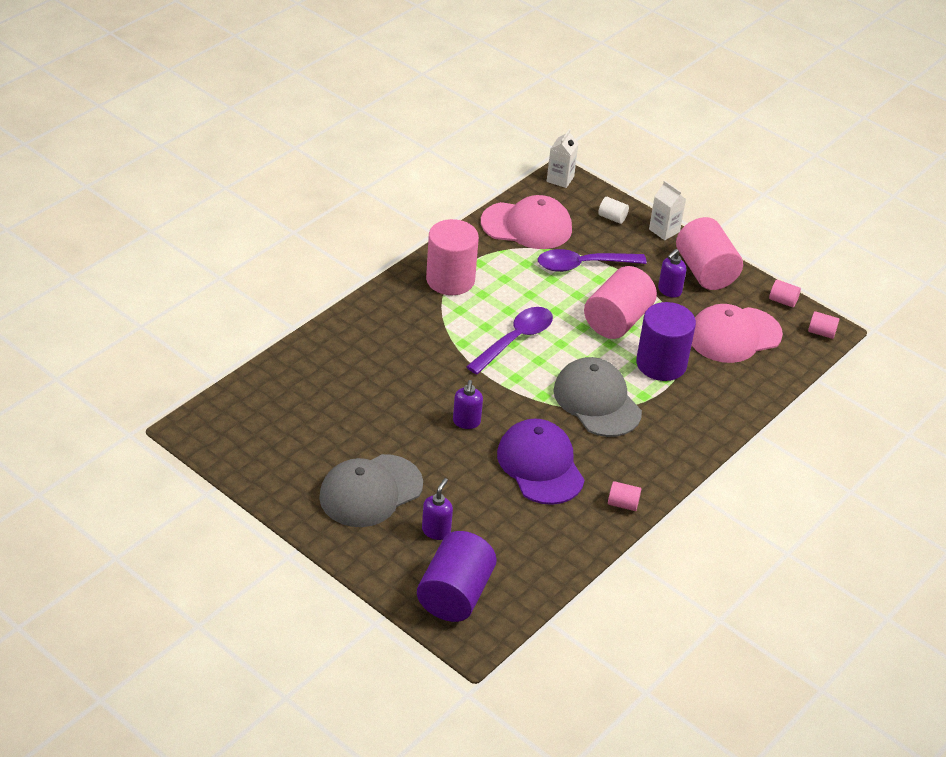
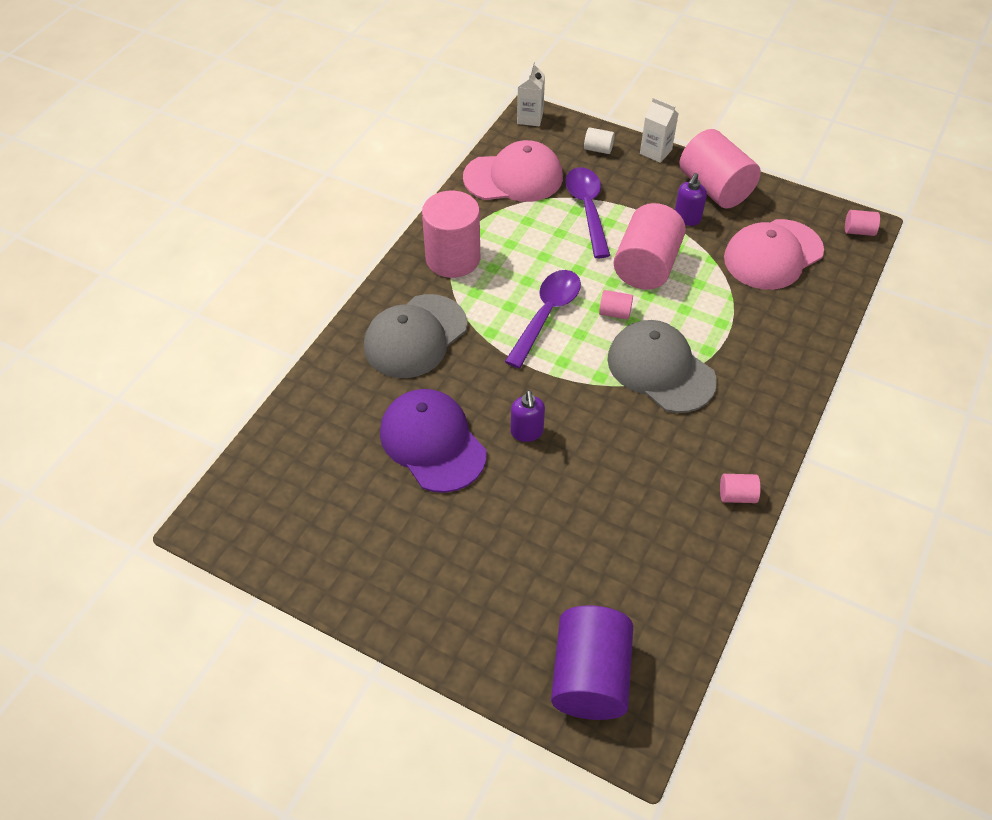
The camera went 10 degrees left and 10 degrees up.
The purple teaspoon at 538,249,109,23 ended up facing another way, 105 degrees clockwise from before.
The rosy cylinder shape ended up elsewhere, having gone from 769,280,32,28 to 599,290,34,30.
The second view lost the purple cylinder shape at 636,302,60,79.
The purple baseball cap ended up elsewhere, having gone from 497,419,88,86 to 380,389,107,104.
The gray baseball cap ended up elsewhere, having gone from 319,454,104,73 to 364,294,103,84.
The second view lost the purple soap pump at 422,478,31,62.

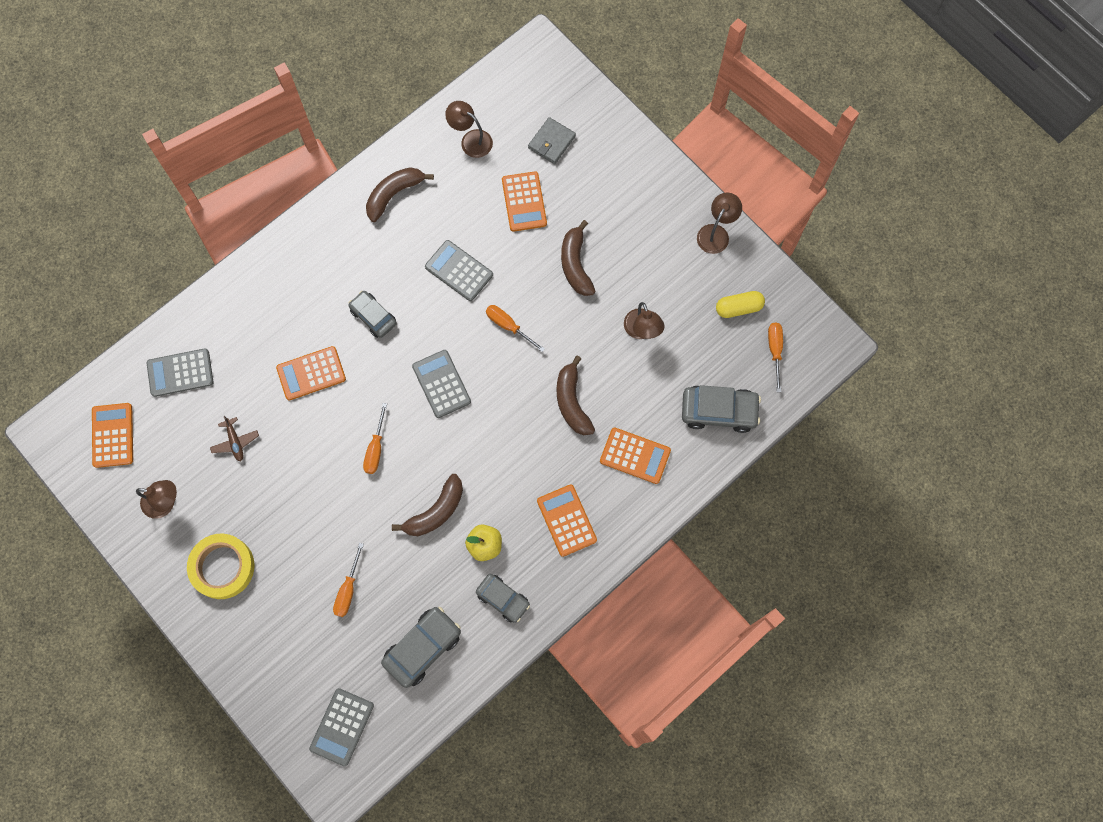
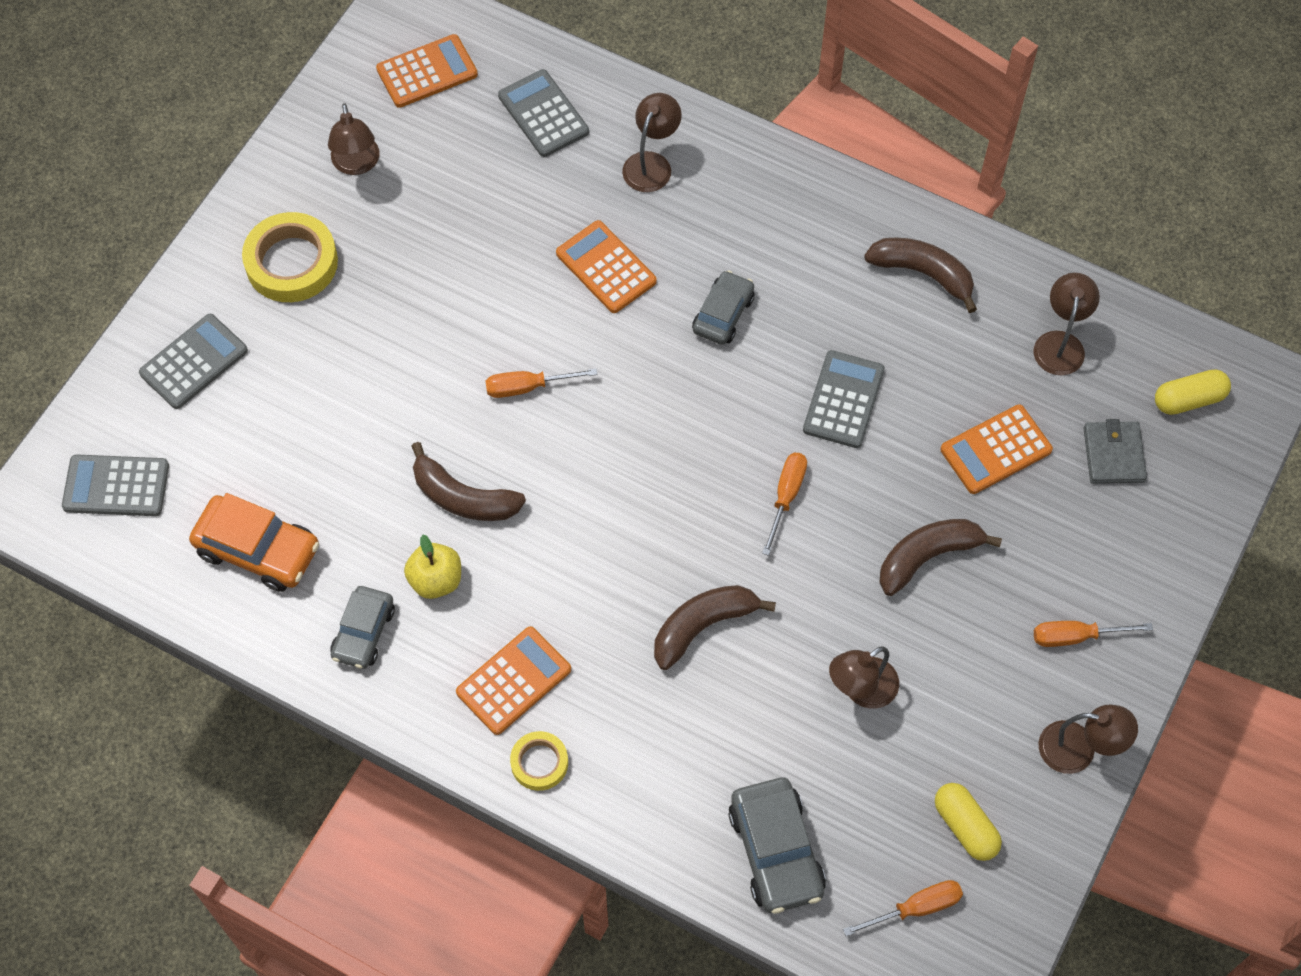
The camera went 70 degrees right and 10 degrees down.
The gray card wallet at 528,117,48,47 ended up facing another way, 75 degrees clockwise from before.
The gray adding machine ended up elsewhere, having gone from 412,350,59,68 to 139,314,109,95.
The second view lost the dark brown aeroplane at 210,416,49,45.
The second view lost the orange-coloured adding machine at 600,427,71,57.
The orange-coloured hand screwdriver ended up elsewhere, having gone from 333,543,31,74 to 1034,621,119,26.
What was the gray car at 381,607,80,81 turned into the orange-coloured car at 189,493,130,99.
The second view gained the dark brown lamp at 622,93,60,99.
The second view gained the bright yellow capsule at 1155,369,76,46.
The second view gained the bright yellow tape at 510,731,58,60.

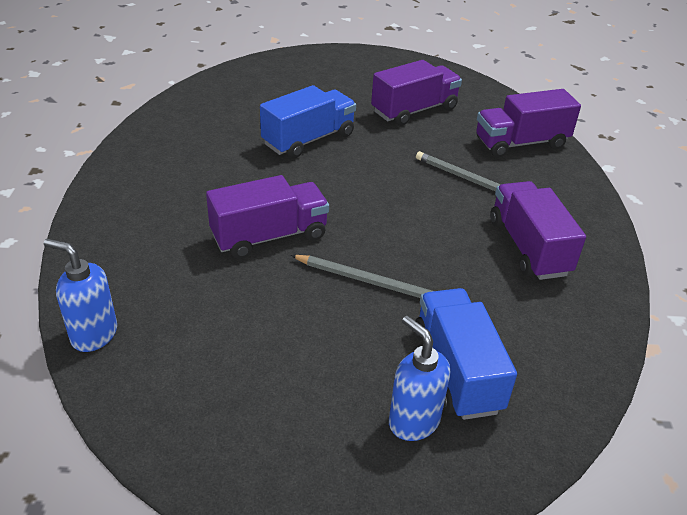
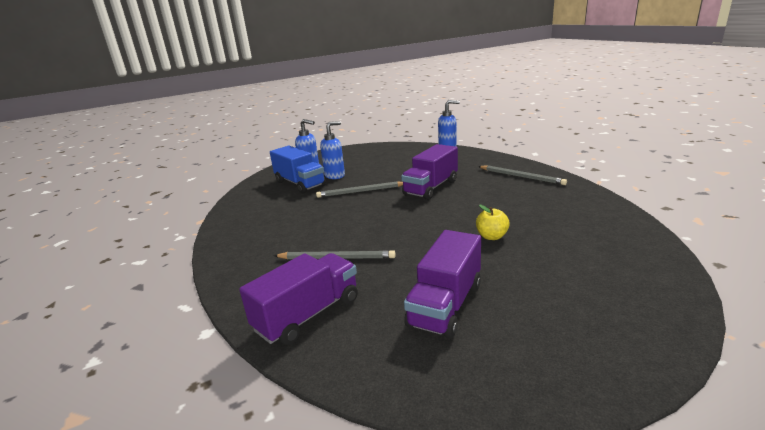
The camera went 155 degrees right and 15 degrees down.
Where the cobalt truck stood at 260,85,96,73, the bright yellow apple came to stand at 476,205,34,35.
The second view lost the purple truck at 490,181,96,99.
The second view gained the cobalt soap pump at 320,121,25,58.
The second view gained the gray wooden pencil at 478,165,89,20.

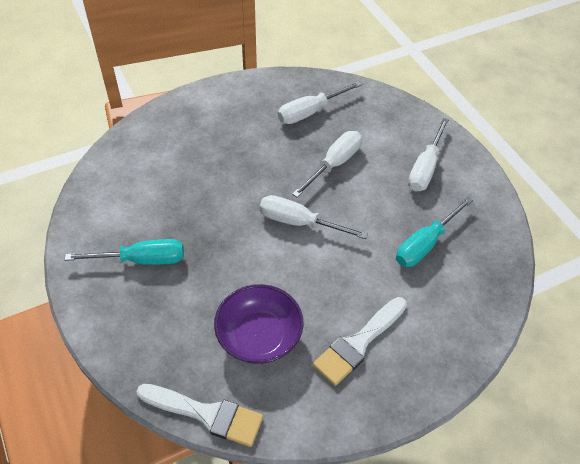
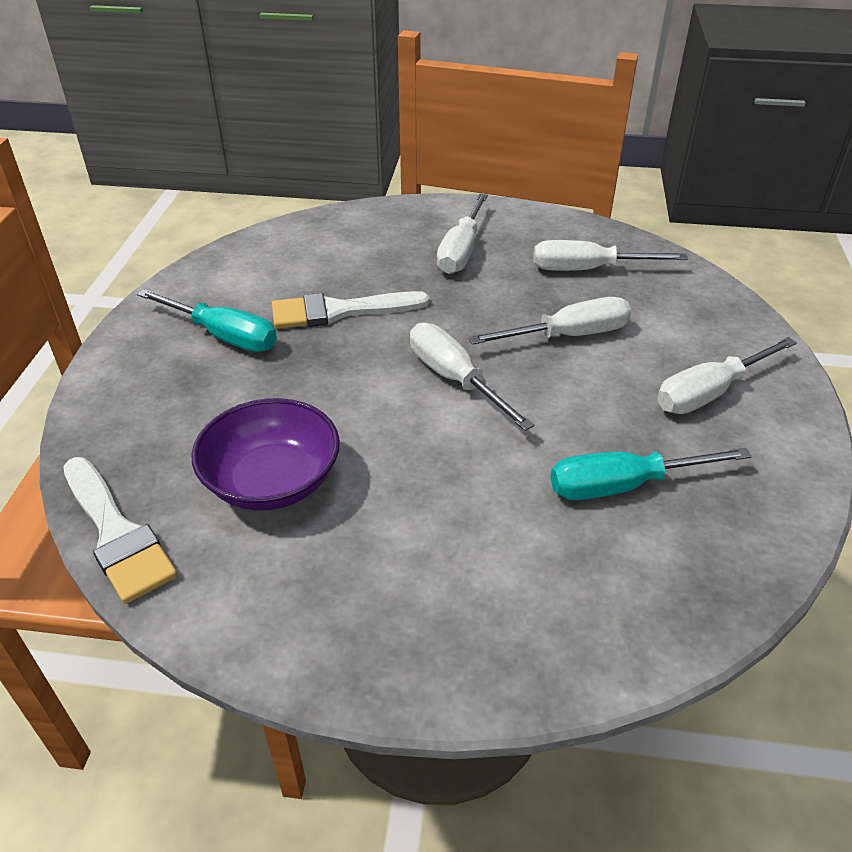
The camera went 35 degrees right and 10 degrees down.
The white paintbrush ended up elsewhere, having gone from 313,297,94,89 to 272,291,157,38.
The second view gained the white hand screwdriver at 437,194,51,80.

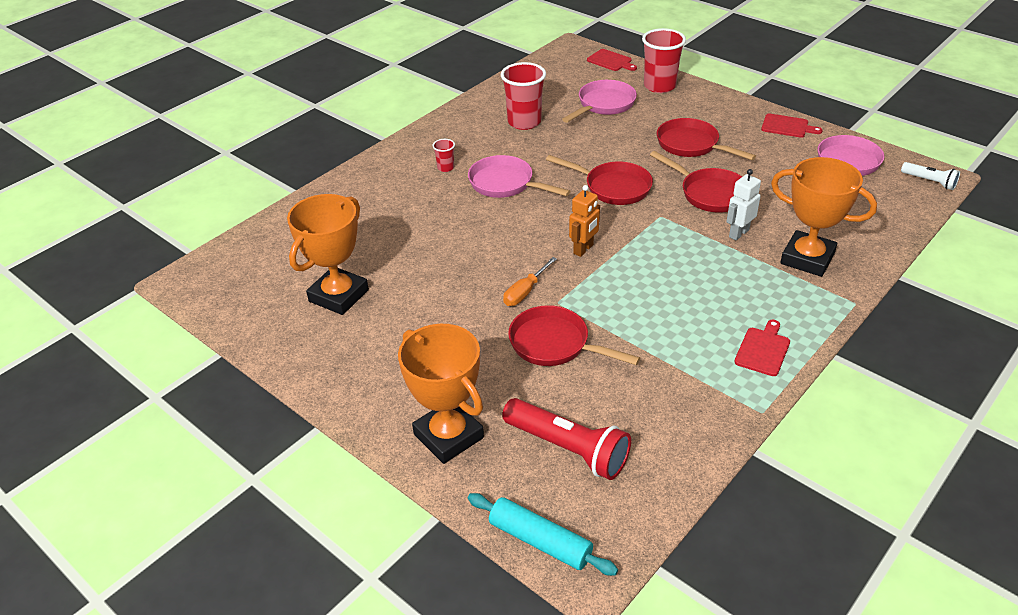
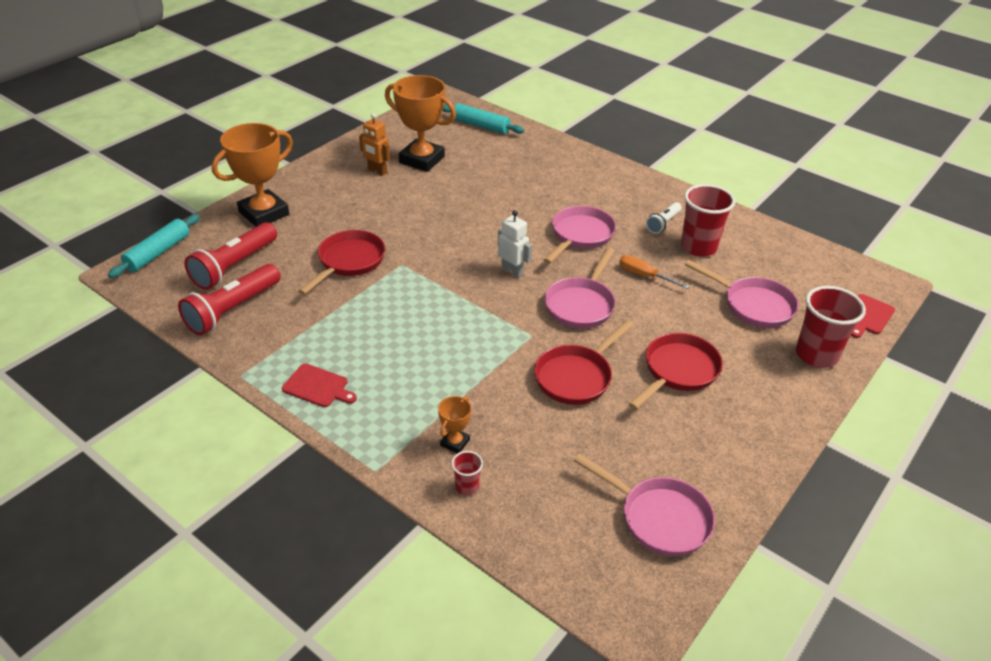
The camera went 85 degrees right and 0 degrees up.
The second view lost the crimson chopping board at 761,114,62,24.
The crimson beaker ended up elsewhere, having gone from 432,139,23,33 to 451,451,32,44.
What was the crimson pan at 546,155,107,50 turned into the rosy pan at 545,247,71,82.
The size of the orange-coloured trophy at 771,157,106,120 changed by a factor of 0.45.
The white flashlight ended up elsewhere, having gone from 901,162,59,28 to 646,202,36,32.
The white robot ended up elsewhere, having gone from 726,169,35,71 to 498,210,34,68.
The orange-coloured robot ended up elsewhere, having gone from 569,185,31,72 to 359,113,31,63.
The orange-coloured hand screwdriver ended up elsewhere, having gone from 503,257,54,49 to 619,255,71,34.
The second view gained the turquoise rolling pin at 443,103,81,31.
The second view gained the crimson flashlight at 178,264,103,71.

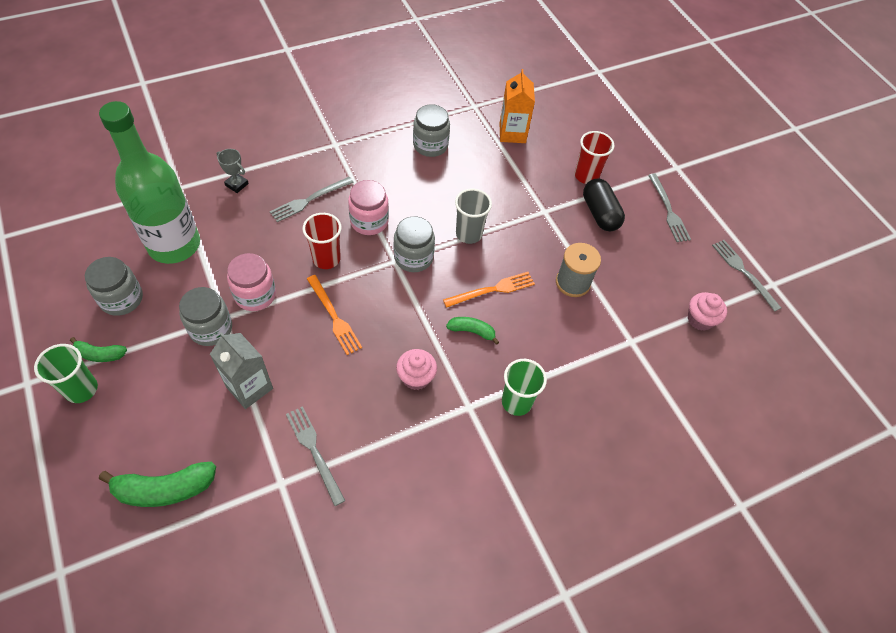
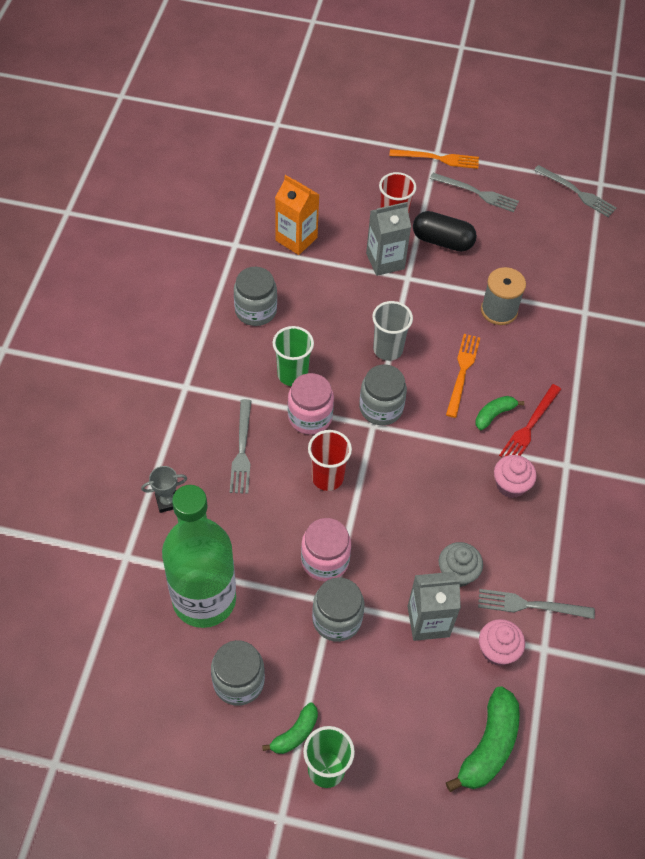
The camera went 50 degrees left and 0 degrees up.
The gray fork at 712,240,69,72 ended up facing another way, 150 degrees counterclockwise from before.
The orange-coloured fork ended up elsewhere, having gone from 307,275,55,80 to 389,149,90,20.
The rosy cupcake ended up elsewhere, having gone from 688,292,39,39 to 479,619,46,47.
The emerald beaker ended up elsewhere, having gone from 502,359,45,57 to 273,326,41,60.
The second view gained the gray carton at 366,202,45,74.
The second view gained the crimson fork at 499,384,62,73.
The second view gained the gray cupcake at 439,542,44,45.

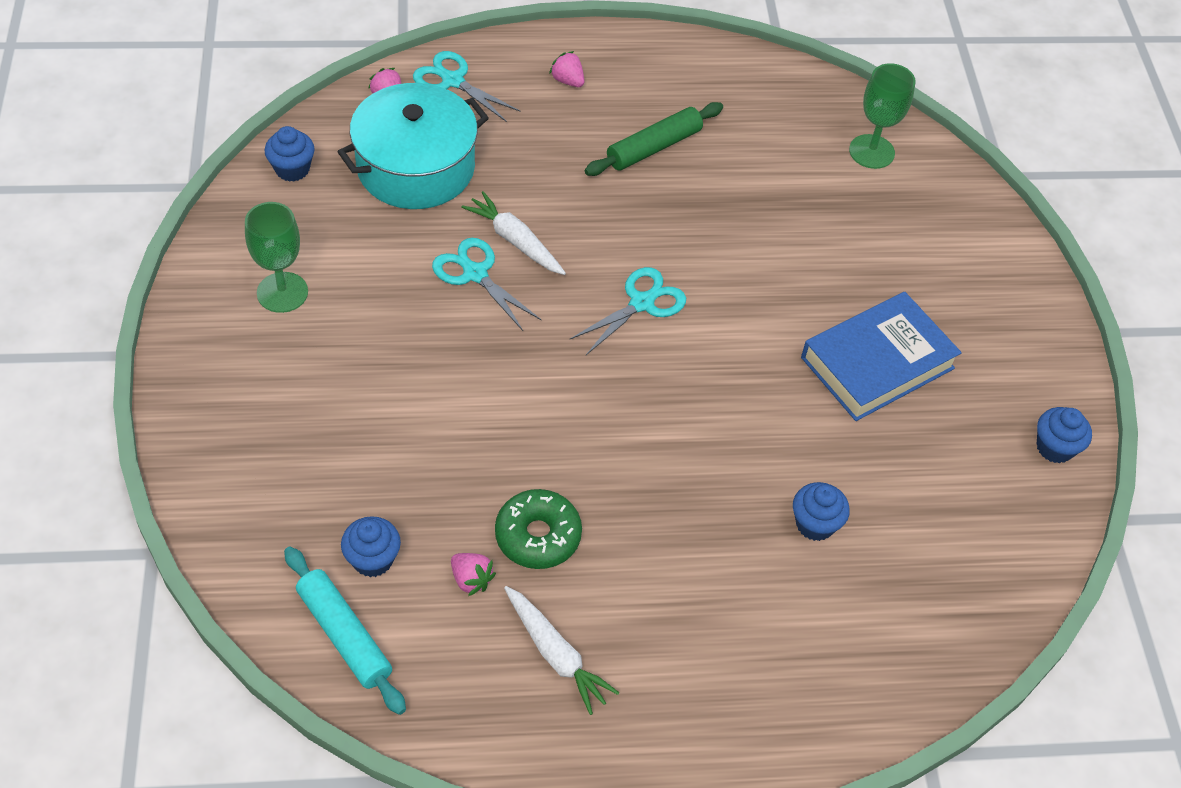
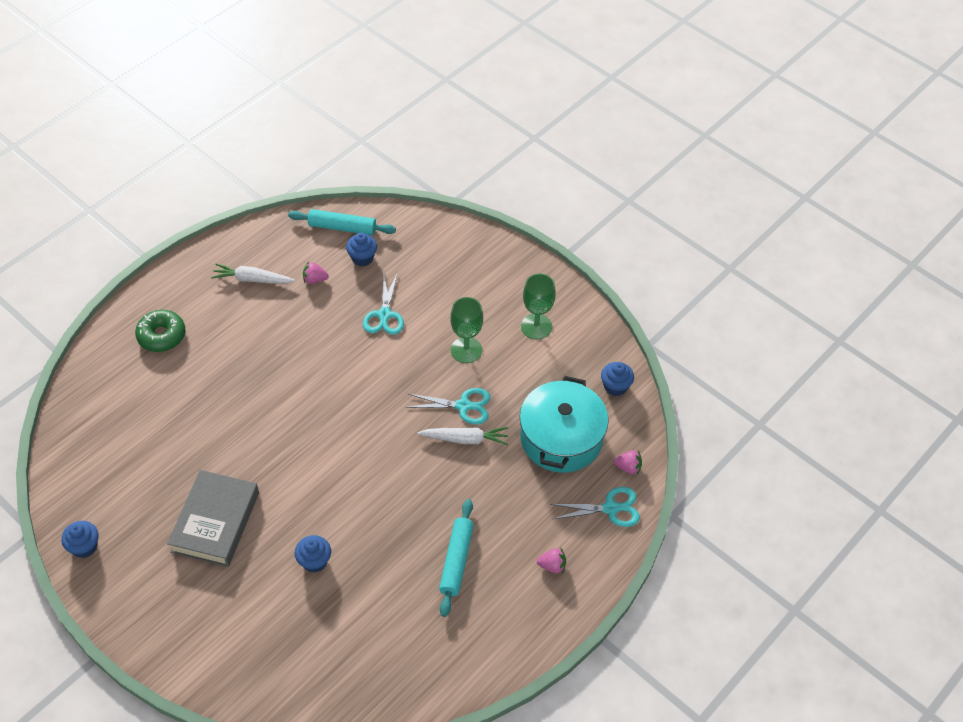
The camera went 140 degrees right and 0 degrees up.
The emerald wine glass ended up elsewhere, having gone from 849,63,67,106 to 450,297,33,66.
What was the emerald rolling pin at 585,102,138,74 turned into the turquoise rolling pin at 439,499,35,118.
The turquoise shears ended up elsewhere, having gone from 569,267,117,88 to 363,272,41,63.
What was the cobalt book at 801,292,161,129 turned into the gray book at 167,470,92,97.
The cobalt cupcake ended up elsewhere, having gone from 793,482,57,59 to 295,535,36,38.
The emerald doughnut ended up elsewhere, having gone from 495,489,87,80 to 135,310,50,42.

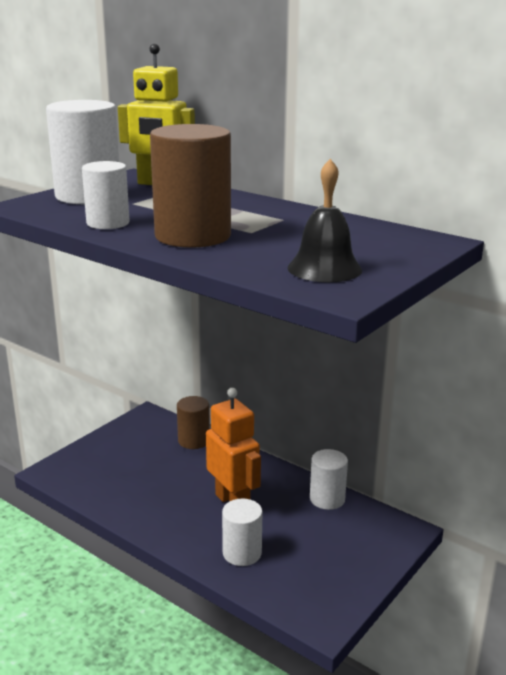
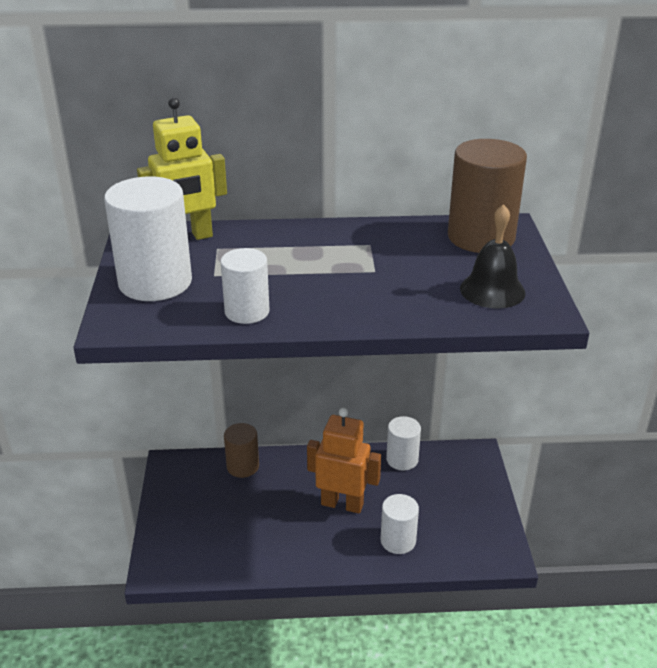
The camera went 40 degrees left and 10 degrees up.
The dark brown cylinder shape ended up elsewhere, having gone from 150,124,81,124 to 448,139,79,114.

